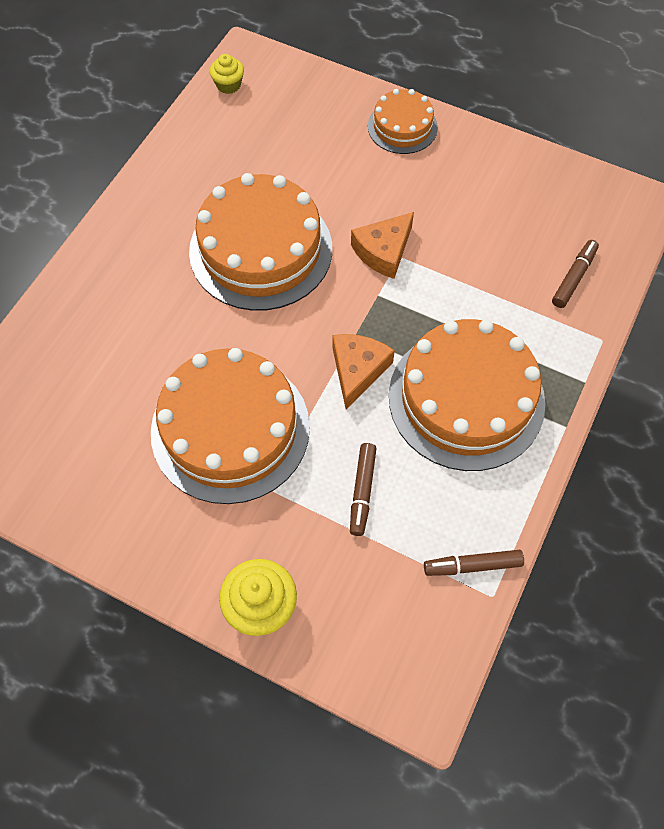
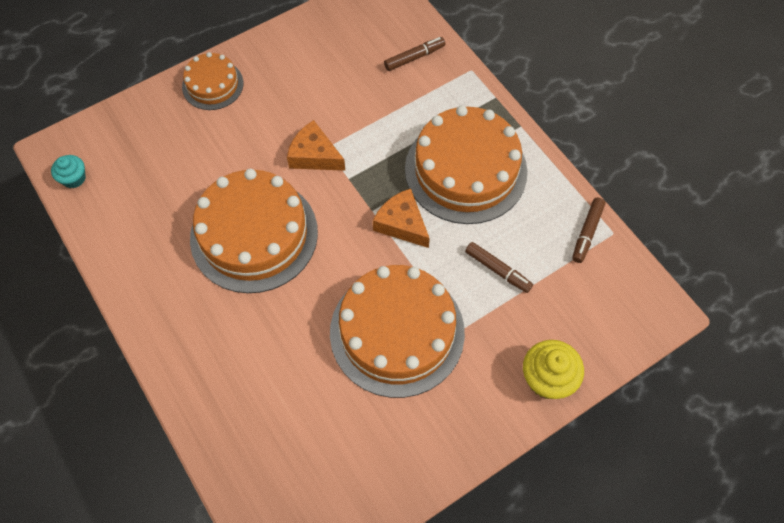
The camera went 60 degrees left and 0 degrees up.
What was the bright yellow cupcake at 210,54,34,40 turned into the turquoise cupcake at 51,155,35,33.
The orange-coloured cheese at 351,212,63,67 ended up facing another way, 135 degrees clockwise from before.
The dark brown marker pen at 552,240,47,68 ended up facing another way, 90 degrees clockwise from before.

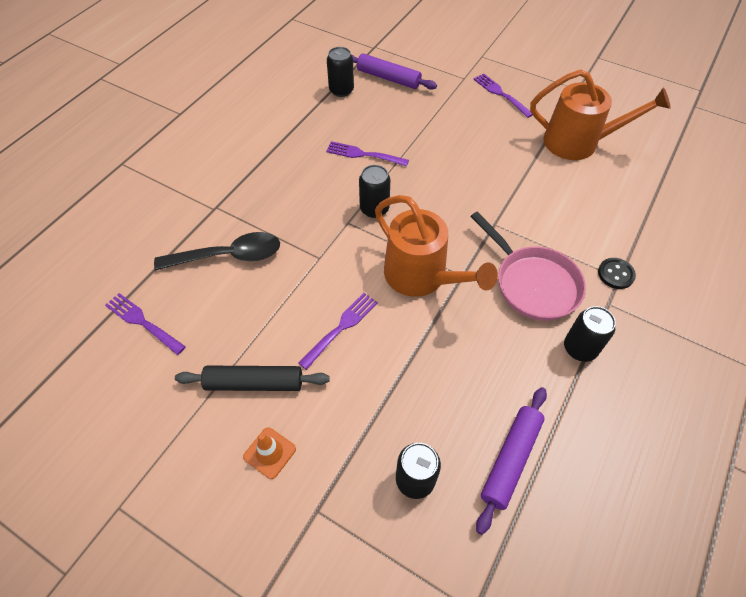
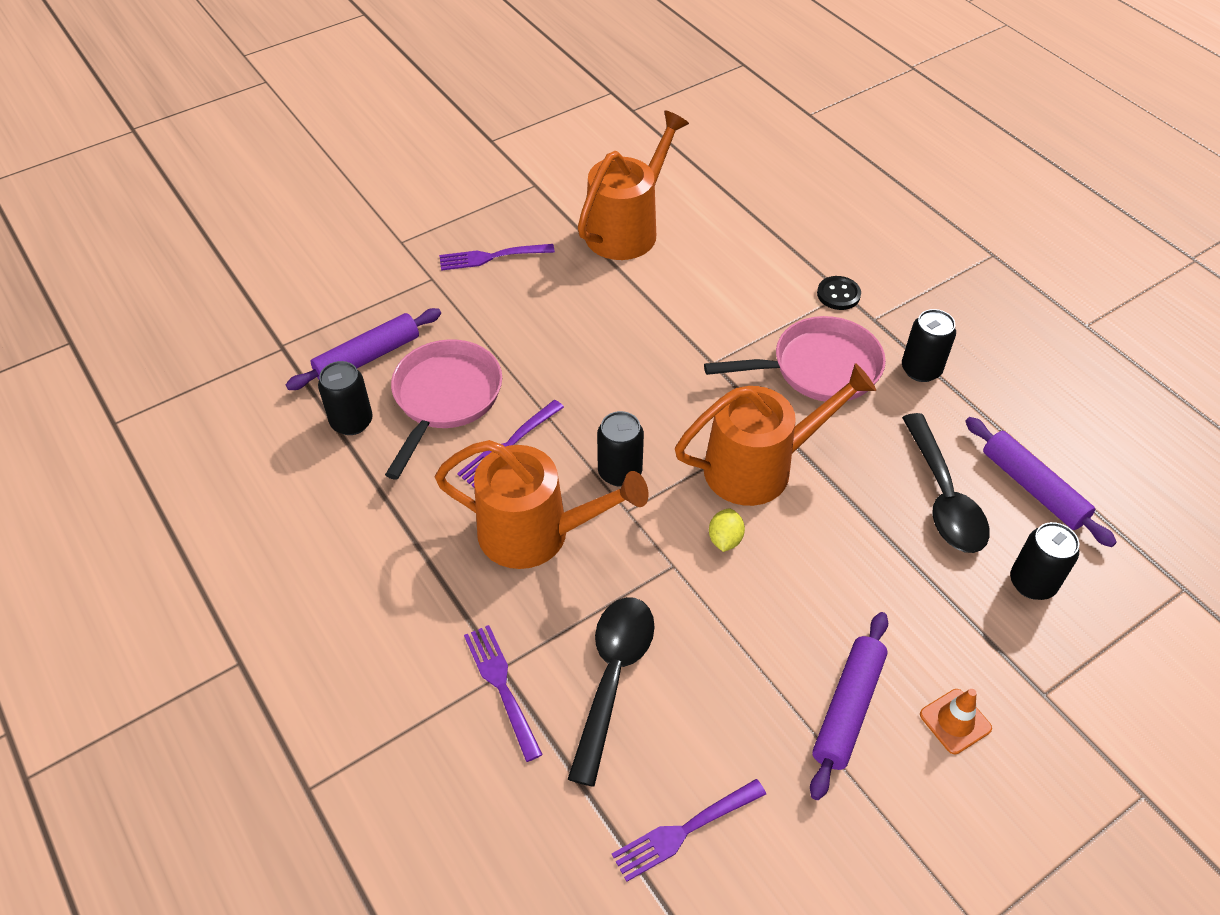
The camera went 65 degrees left and 5 degrees down.
The purple fork ended up elsewhere, having gone from 298,293,80,77 to 464,625,79,137.
What was the jet-black rolling pin at 175,366,155,25 turned into the purple rolling pin at 810,612,78,188.
The second view gained the rosy pan at 385,339,117,141.
The second view gained the jet-black teaspoon at 902,413,88,140.
The second view gained the orange-coloured watering can at 435,440,214,129.
The second view gained the bright yellow lemon at 709,508,36,44.

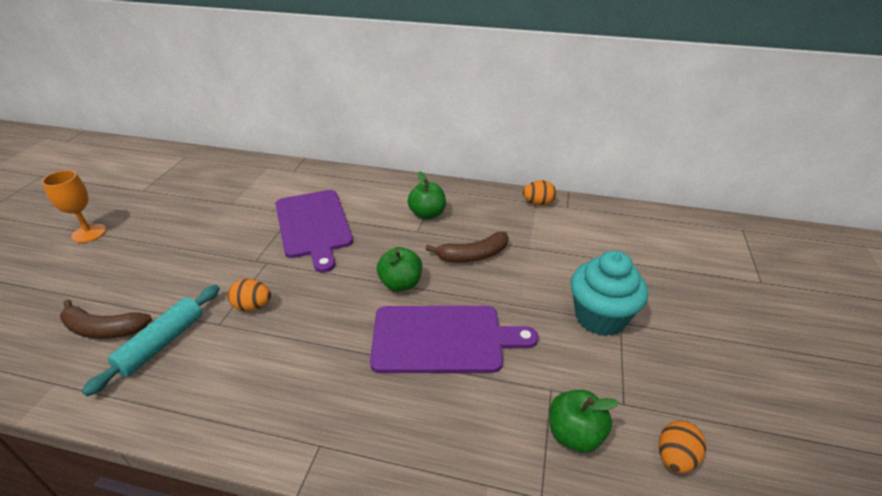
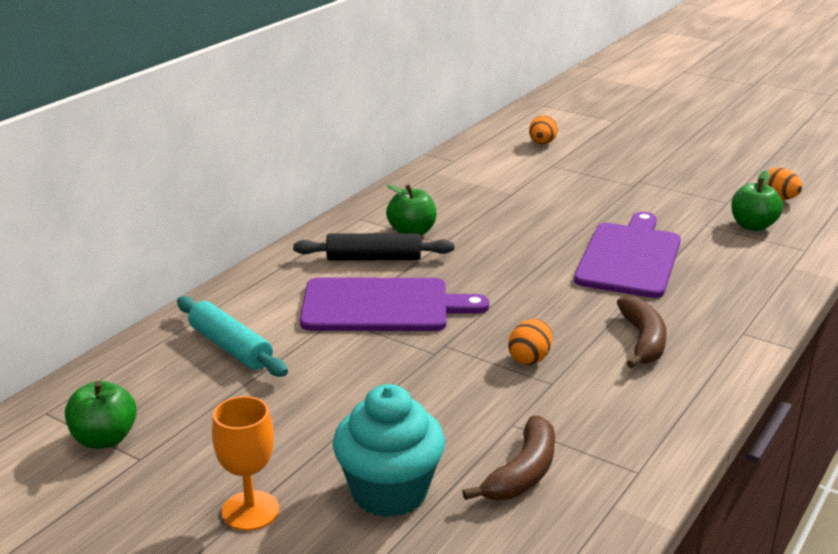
The camera went 70 degrees left and 10 degrees down.
The orange-coloured toy egg ended up elsewhere, having gone from 523,180,33,26 to 529,115,29,29.
The dark brown banana fruit ended up elsewhere, having gone from 425,232,84,30 to 617,296,50,72.
The emerald apple ended up elsewhere, having gone from 377,247,45,44 to 65,381,72,68.
The turquoise cupcake ended up elsewhere, having gone from 571,251,77,85 to 333,384,112,133.
The turquoise rolling pin ended up elsewhere, having gone from 82,285,138,111 to 177,296,111,81.
The second view gained the jet-black rolling pin at 293,233,161,28.

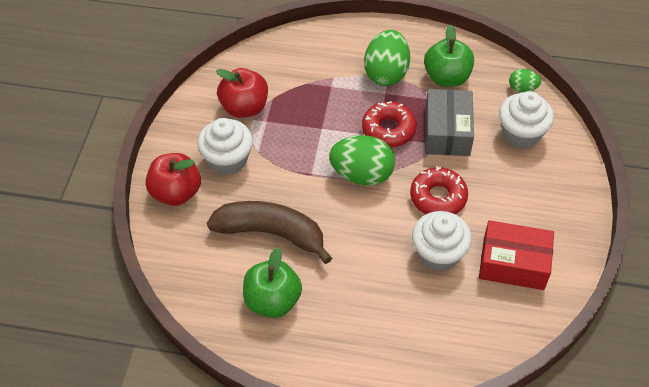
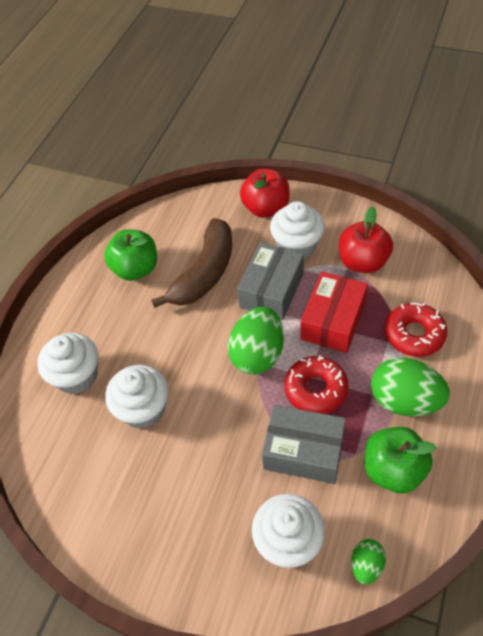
The camera went 105 degrees right and 0 degrees up.
The crimson doughnut ended up elsewhere, having gone from 410,166,58,48 to 385,303,62,54.
The crimson parcel ended up elsewhere, having gone from 479,220,75,70 to 300,271,68,82.
The second view gained the gray parcel at 237,242,67,78.
The second view gained the white cupcake at 37,333,61,61.

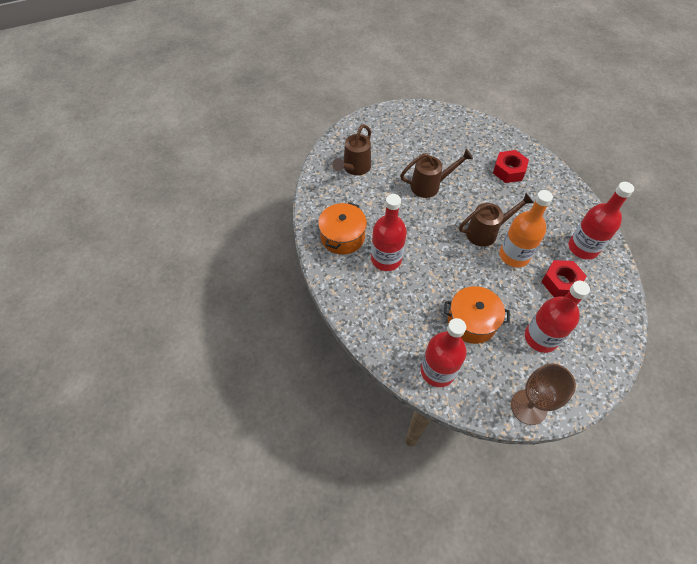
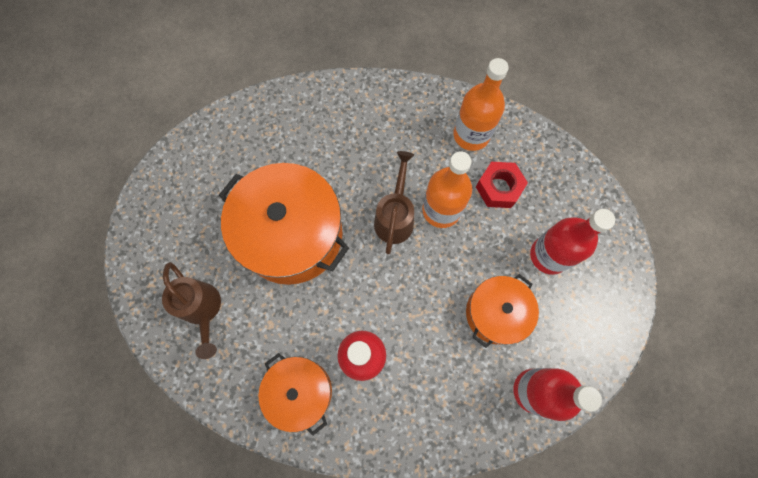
The camera went 60 degrees left and 15 degrees up.
Where the dark brown watering can stood at 400,149,73,49, the orange-coloured stockpot came to stand at 219,163,130,122.
The second view lost the crimson hex nut at 493,150,36,33.
What was the crimson drink bottle at 569,182,65,78 turned into the orange-coloured drink bottle at 454,58,55,93.
The second view lost the dark brown wine glass at 511,363,65,62.

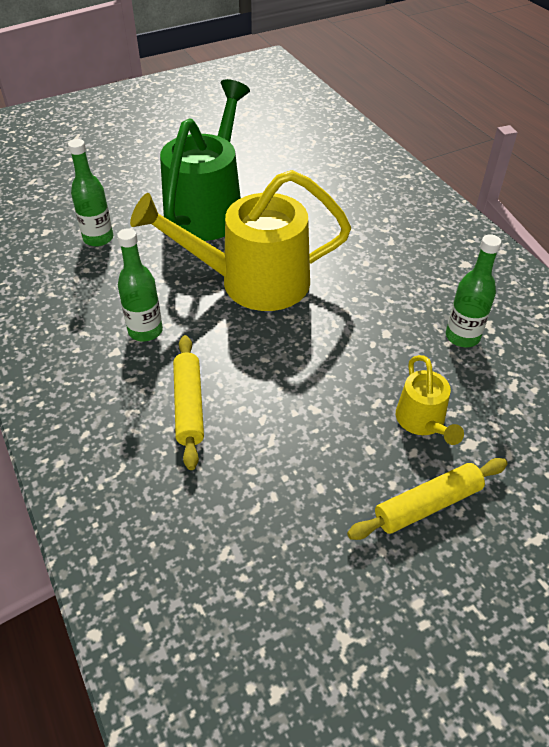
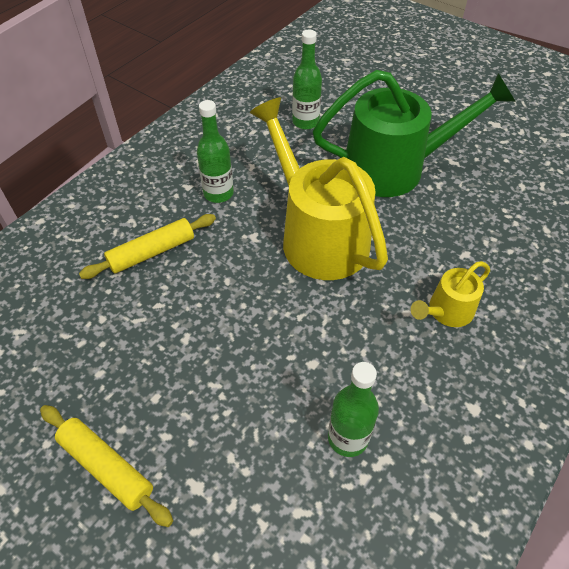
The camera went 65 degrees right and 5 degrees up.
The bright yellow watering can ended up elsewhere, having gone from 396,355,68,90 to 411,261,79,66.

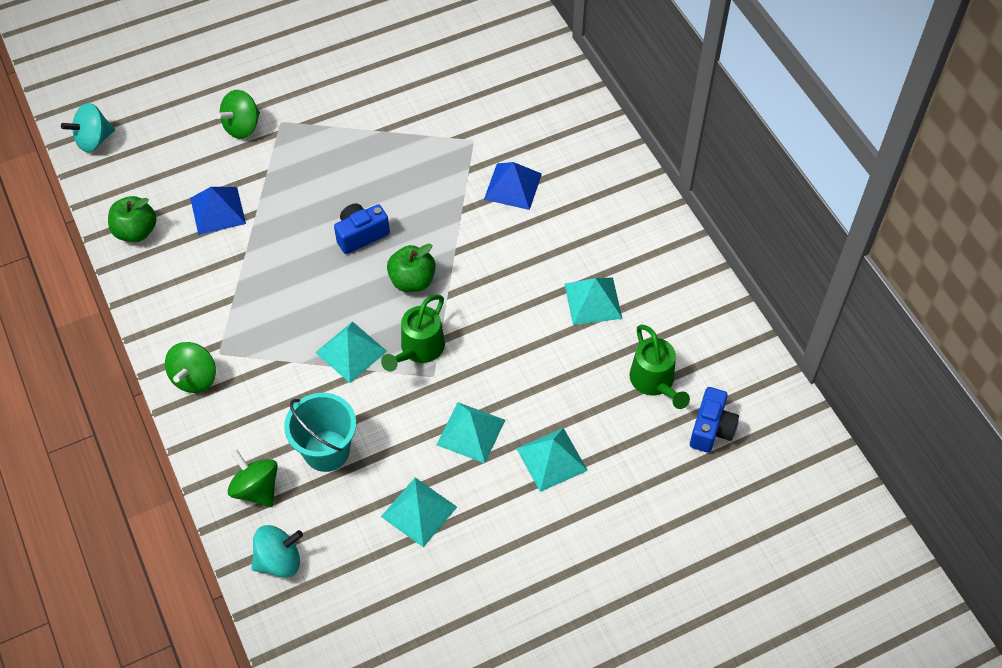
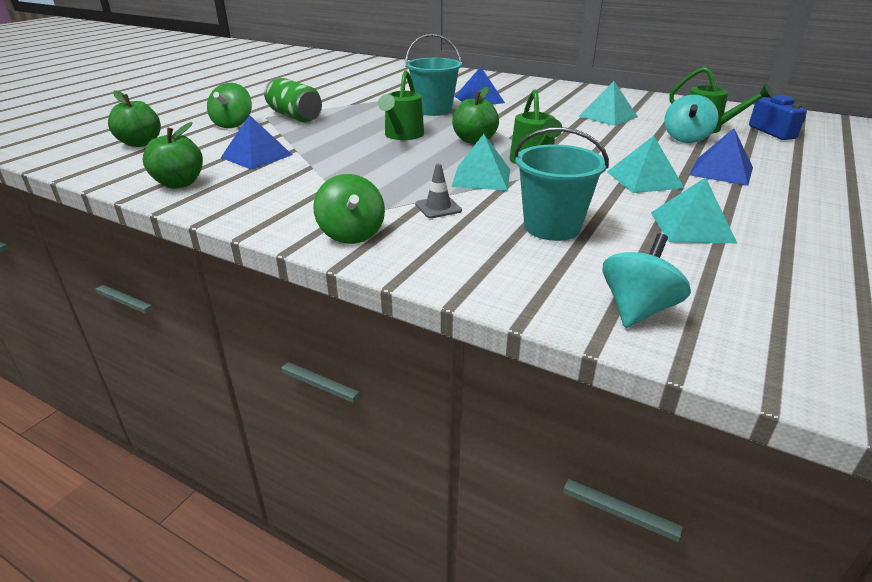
The camera went 35 degrees left and 25 degrees down.
The turquoise whirligig ended up elsewhere, having gone from 61,103,54,49 to 664,95,55,48.
Where the cobalt camera stood at 334,203,56,51, the emerald watering can came to stand at 378,70,46,70.
What was the turquoise pyramid shape at 516,428,72,64 turned into the cobalt pyramid shape at 690,128,63,58.
The second view lost the emerald whirligig at 228,450,50,57.
The second view gained the turquoise pail at 405,34,57,82.
The second view gained the emerald can at 264,78,58,45.
The second view gained the emerald apple at 108,90,53,57.
The second view gained the gray road cone at 415,163,47,55.

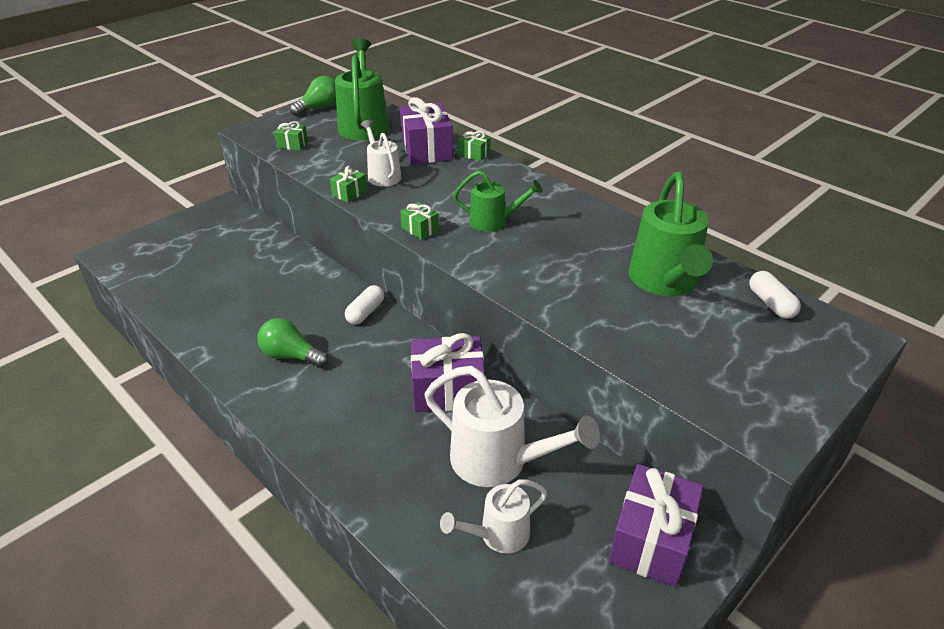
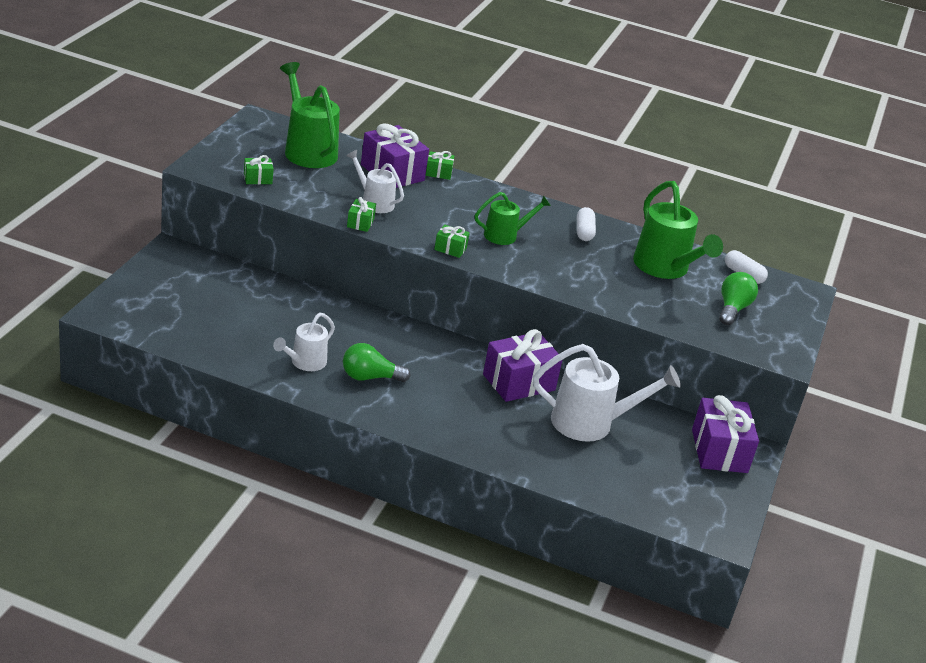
The camera went 30 degrees left and 5 degrees down.
The emerald bulb ended up elsewhere, having gone from 290,76,46,40 to 719,272,39,53.
The white capsule ended up elsewhere, having gone from 345,285,39,39 to 577,207,19,34.
The white watering can ended up elsewhere, having gone from 440,480,108,74 to 273,313,62,58.

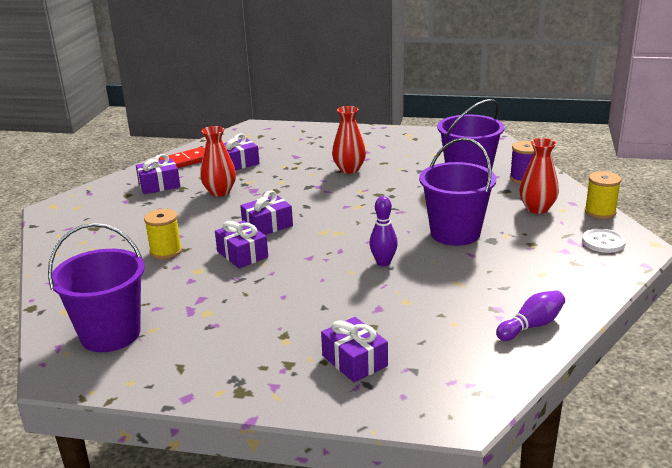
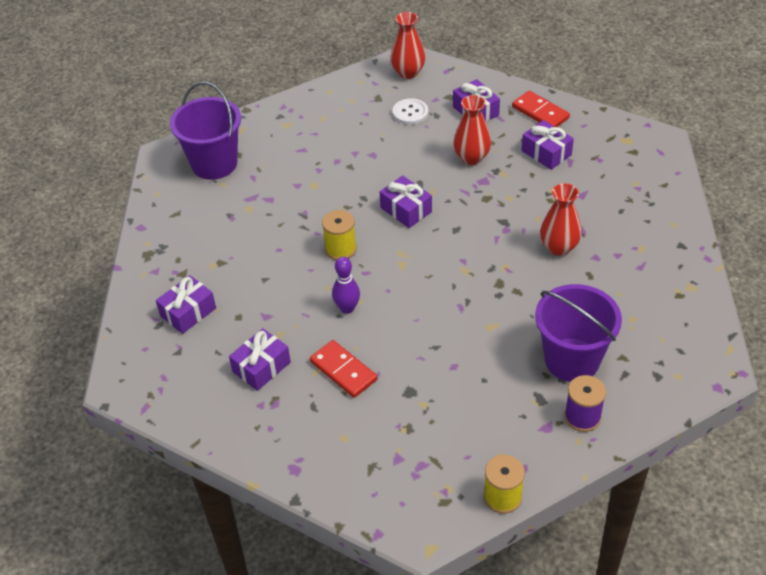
The camera went 80 degrees right and 20 degrees up.
The second view lost the purple pail at 419,138,77,108.
The crimson tall vase ended up elsewhere, having gone from 519,138,40,76 to 391,12,34,67.
The bright yellow reel of thread ended up elsewhere, having gone from 144,209,38,50 to 322,210,35,50.
The purple wrapped gift ended up elsewhere, having gone from 215,221,53,47 to 229,328,62,63.
The white button ended up elsewhere, having gone from 582,228,44,25 to 392,98,36,27.
The second view lost the purple bowling pin at 496,290,69,51.
The second view gained the crimson domino at 310,340,67,58.

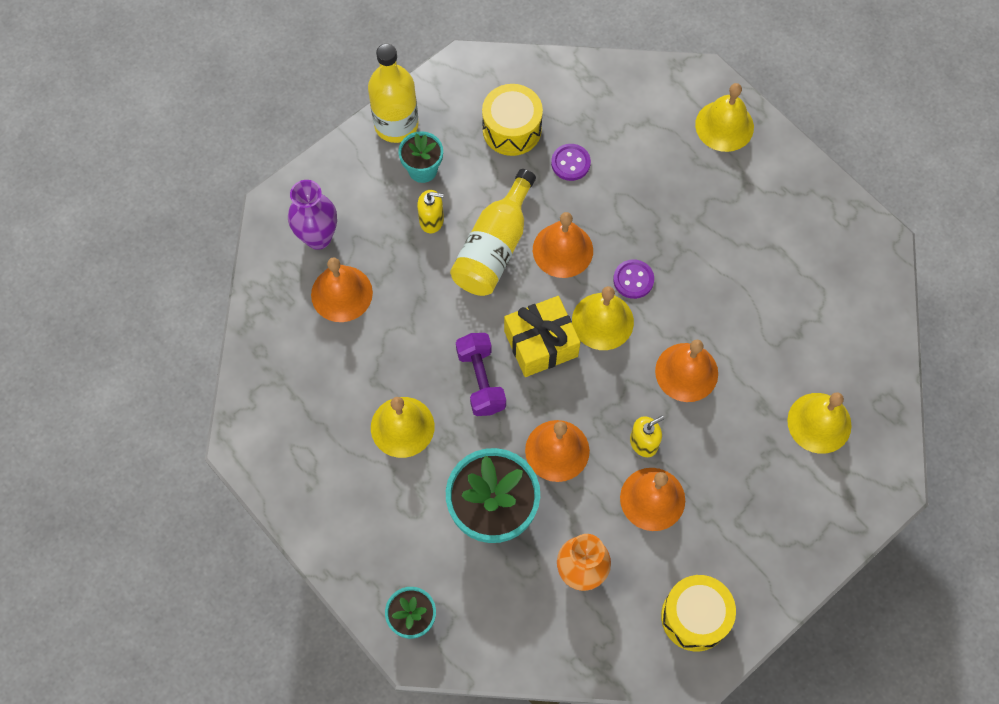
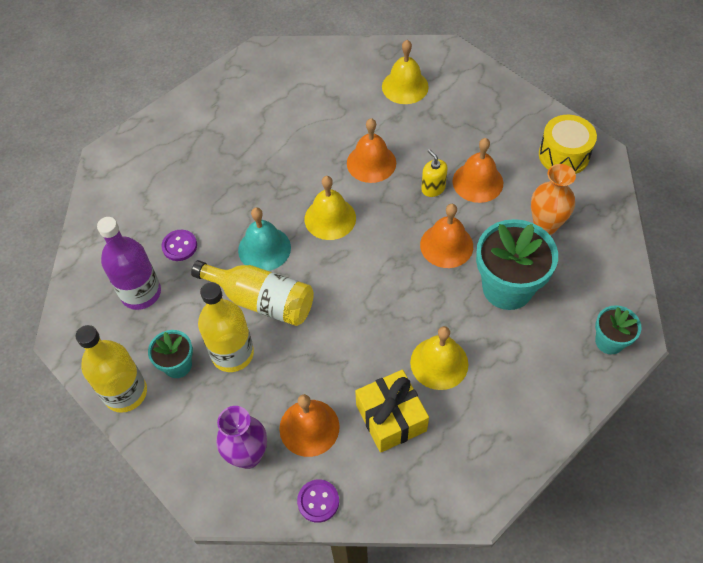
The camera went 90 degrees left and 10 degrees down.
The second view lost the bright yellow hand bell at 695,83,59,69.
Where the bright yellow toy drum stood at 482,84,61,72, the purple drink bottle came to stand at 97,217,64,93.
Where the bright yellow soap pump stood at 417,190,27,43, the bright yellow drink bottle came to stand at 198,282,56,90.
What was the orange-coloured hand bell at 533,212,60,66 turned into the turquoise hand bell at 238,207,53,64.
The purple button ended up elsewhere, having gone from 613,259,41,40 to 297,479,42,44.
The bright yellow wrapped gift ended up elsewhere, having gone from 504,296,77,81 to 355,370,74,83.
The second view lost the purple hand weight at 456,333,50,83.

